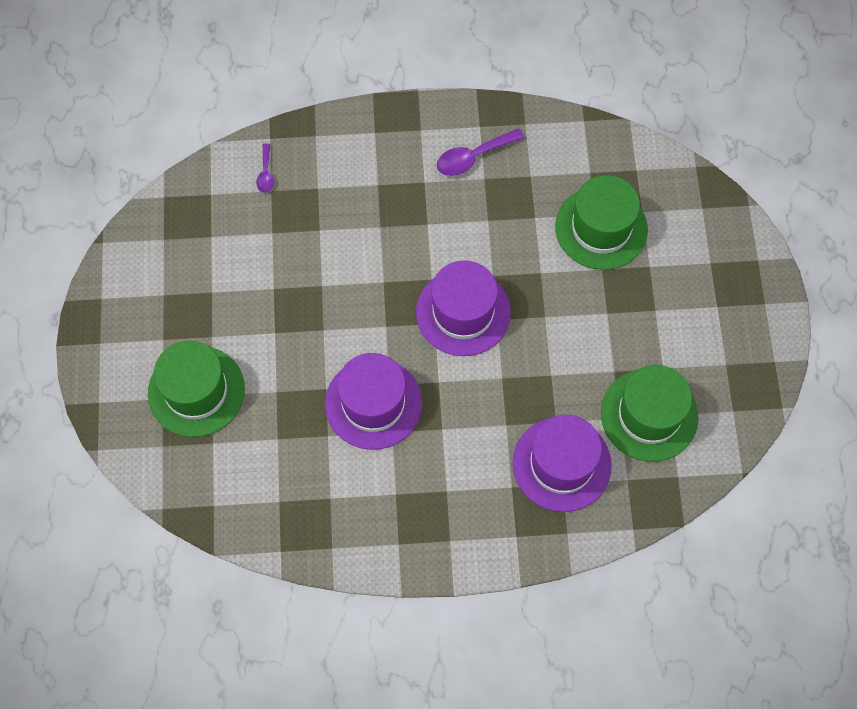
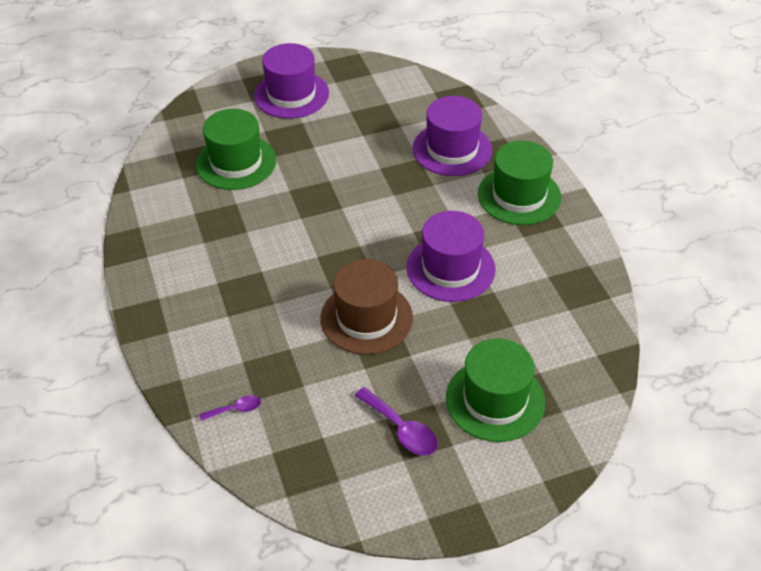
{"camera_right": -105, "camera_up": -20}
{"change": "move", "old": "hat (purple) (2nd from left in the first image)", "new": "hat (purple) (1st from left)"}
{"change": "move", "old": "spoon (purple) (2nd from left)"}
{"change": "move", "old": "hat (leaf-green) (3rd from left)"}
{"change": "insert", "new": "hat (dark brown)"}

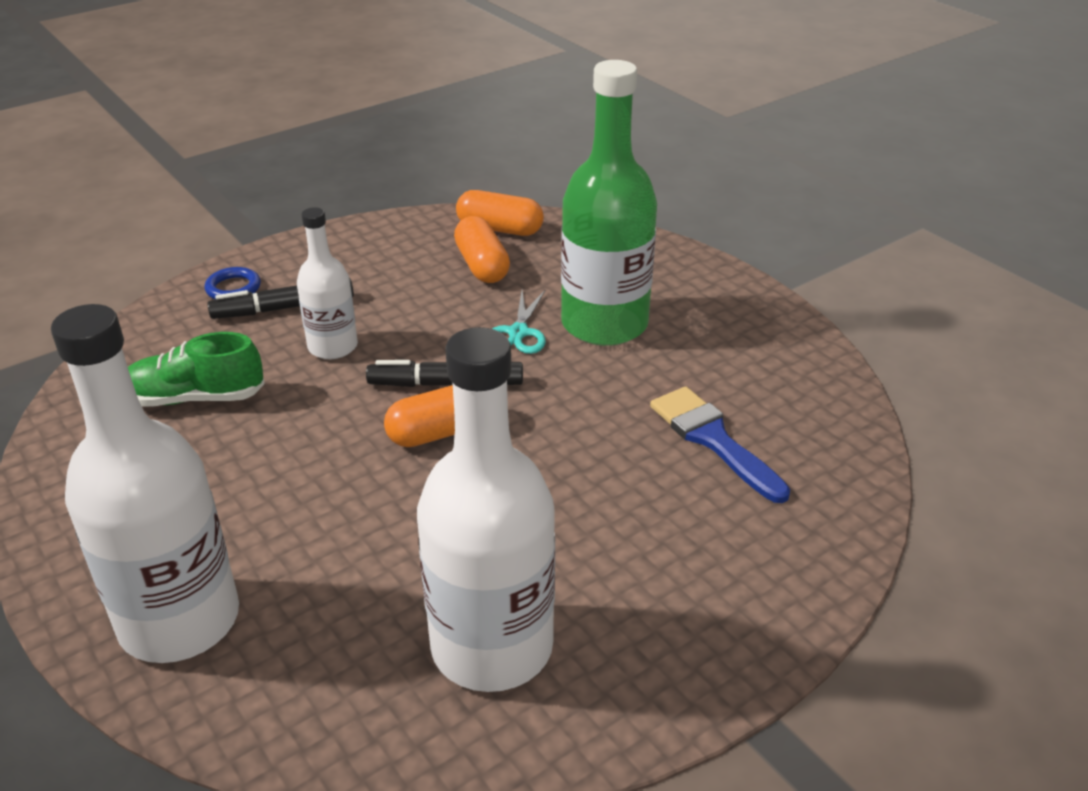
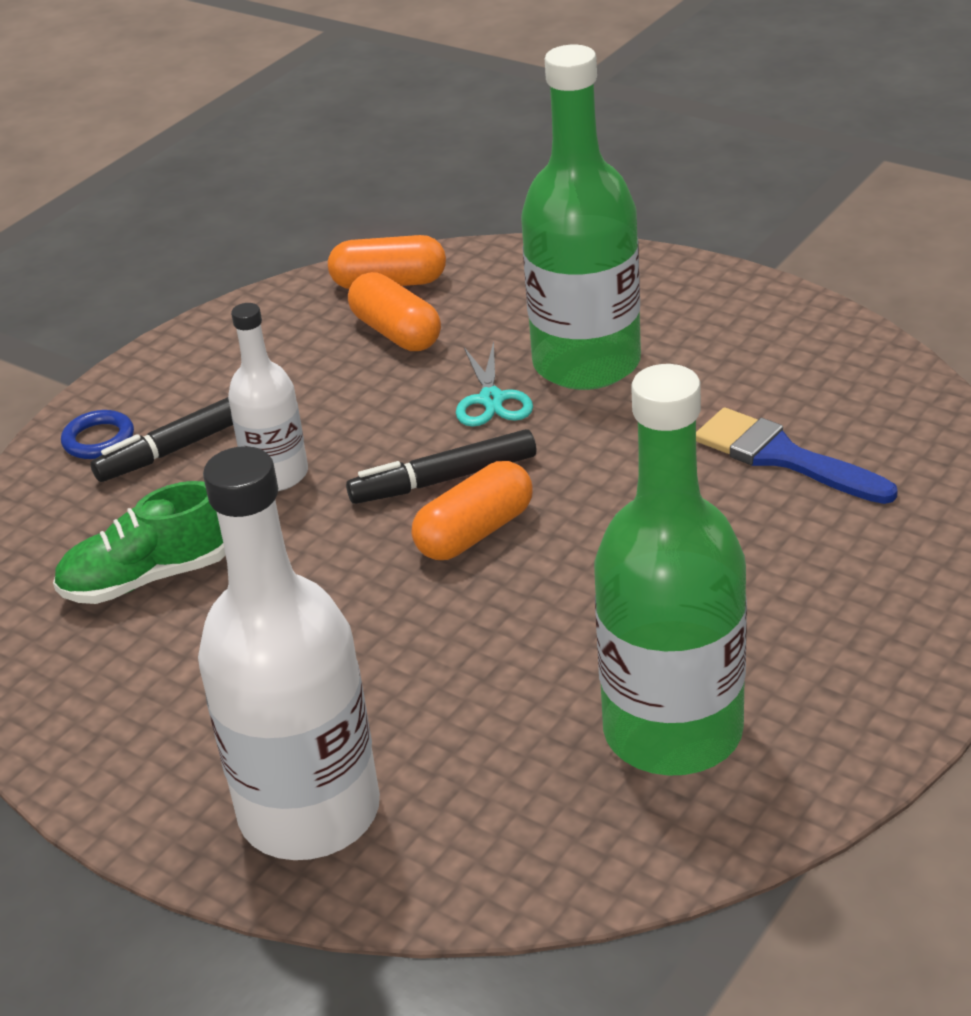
{"camera_right": -15, "camera_up": 0}
{"change": "recolor", "old": "flask (snow-white) (3rd from left)", "new": "flask (leaf-green) (2nd from left)"}

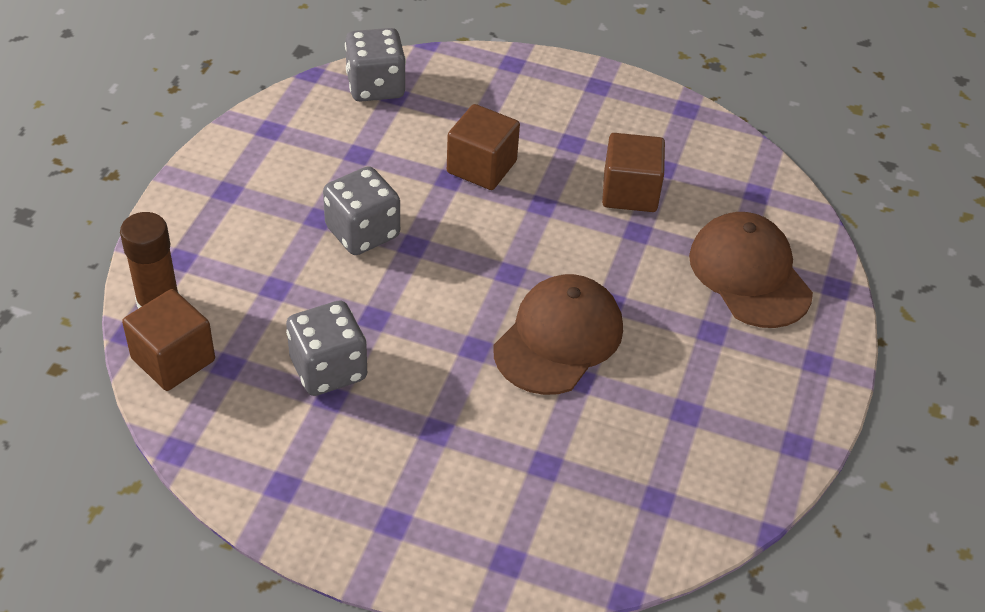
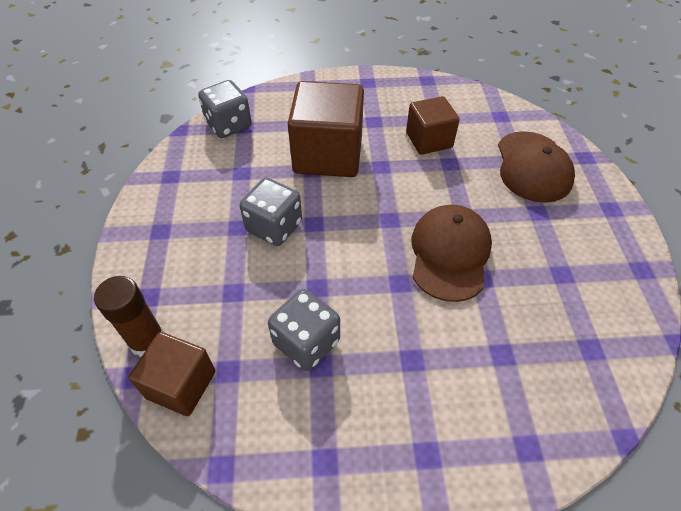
{"camera_right": -20, "camera_up": 5}
{"change": "resize", "old": "cube (dark brown) (2nd from left)", "factor": 1.67}
{"change": "rotate", "old": "peaked cap (dark brown) (2nd from left)", "degrees": -135}

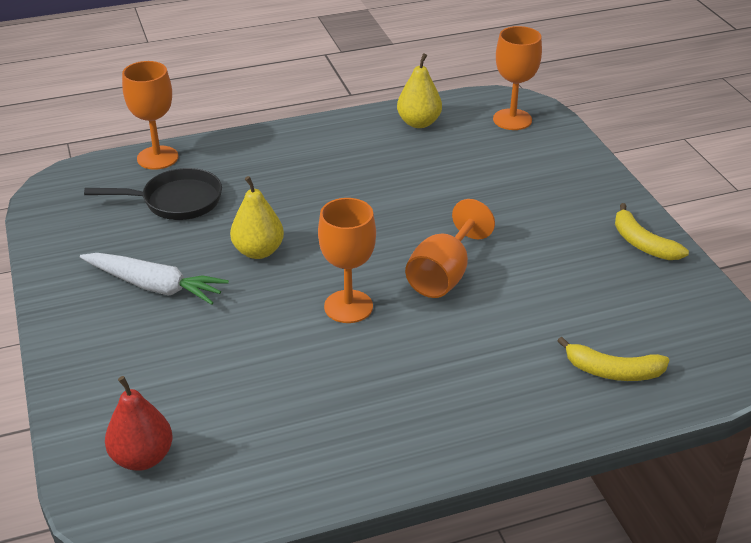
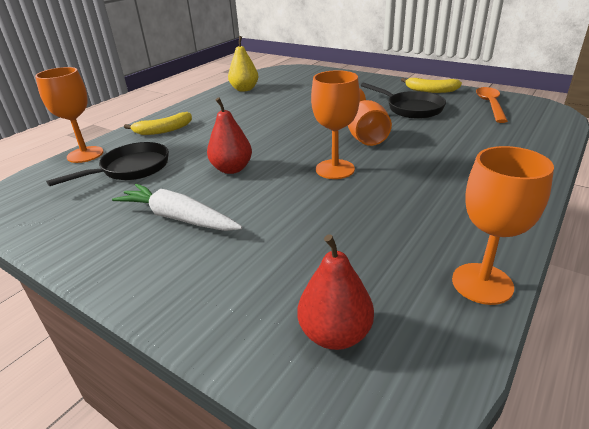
{"camera_right": -35, "camera_up": -5}
{"change": "rotate", "old": "root vegetable (snow-white)", "degrees": -135}
{"change": "recolor", "old": "pear (bright yellow) (1st from left)", "new": "pear (crimson) (1st from left)"}
{"change": "move", "old": "chalice (orange) (4th from left)"}
{"change": "move", "old": "banana (bright yellow) (1st from left)"}
{"change": "insert", "new": "pan (jet-black) (2nd from left)"}
{"change": "insert", "new": "spoon (orange)"}

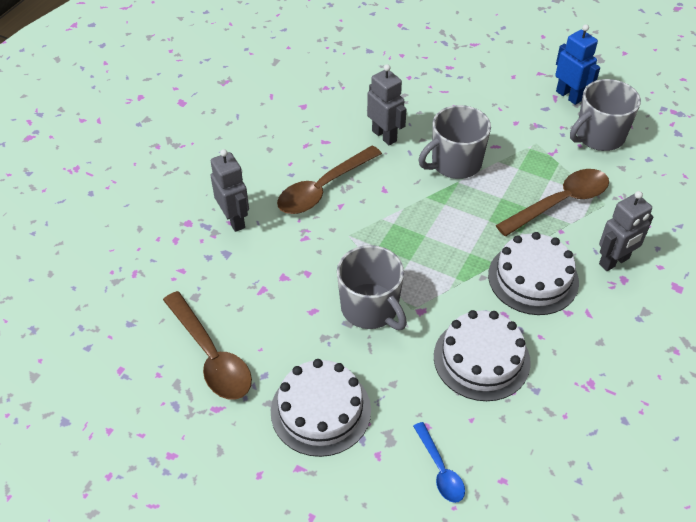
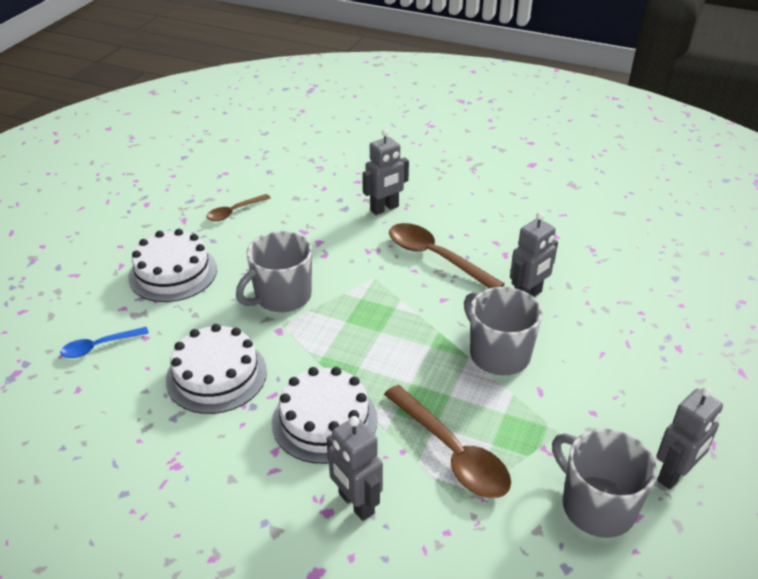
{"camera_right": 85, "camera_up": -10}
{"change": "resize", "old": "spoon (dark brown) (1st from left)", "factor": 0.56}
{"change": "recolor", "old": "robot (blue)", "new": "robot (ash-grey) (4th from left)"}

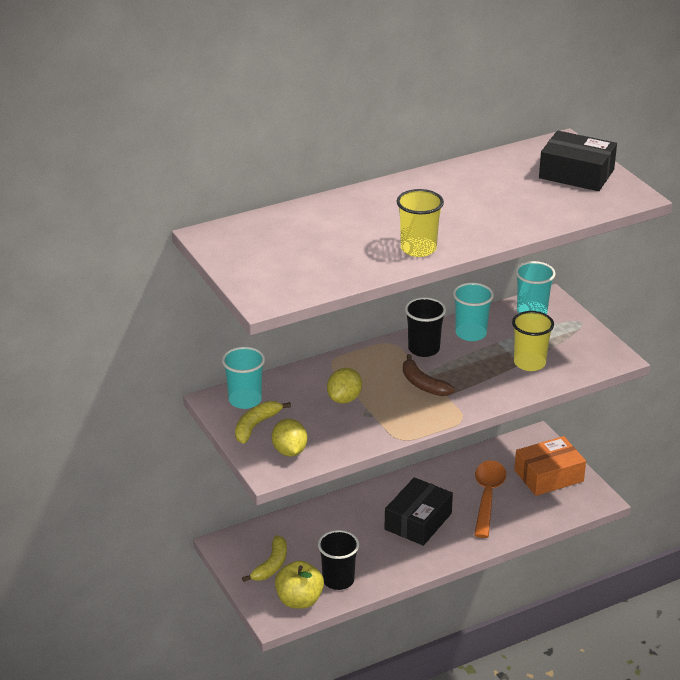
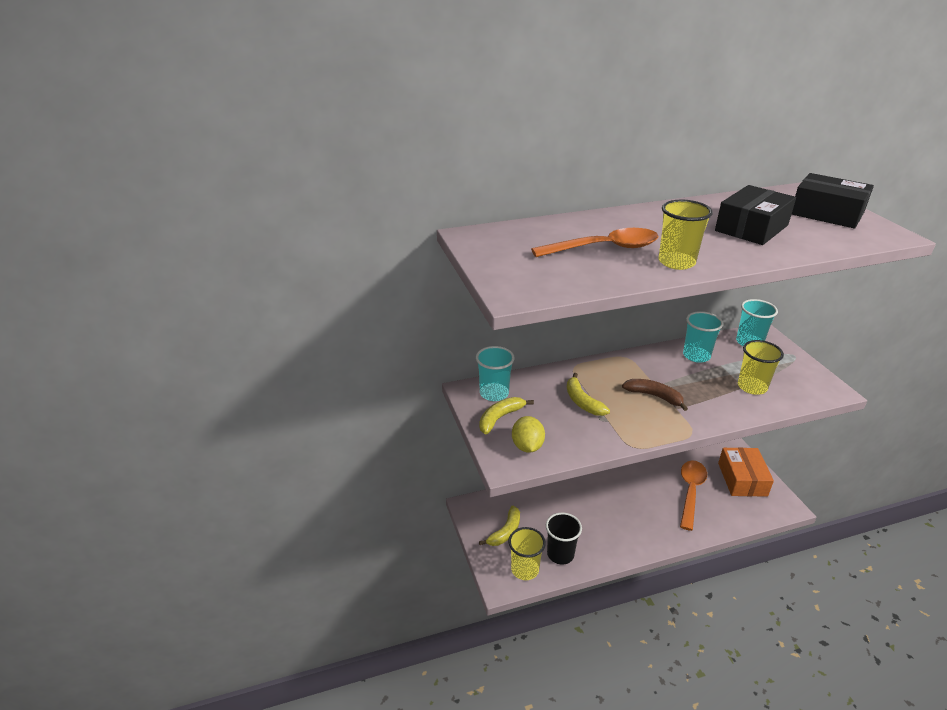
{"camera_right": 10, "camera_up": 0}
{"change": "replace", "old": "apple fruit (bright yellow)", "new": "tumbler (bright yellow) (1st from left)"}
{"change": "replace", "old": "lemon (bright yellow) (2nd from left)", "new": "banana (bright yellow) (3rd from left)"}
{"change": "move", "old": "box (jet-black) (1st from left)"}
{"change": "rotate", "old": "banana (dark brown)", "degrees": 150}
{"change": "delete", "old": "tumbler (jet-black) (2nd from left)"}
{"change": "rotate", "old": "box (orange)", "degrees": -75}
{"change": "insert", "new": "spoon (orange) (1st from left)"}

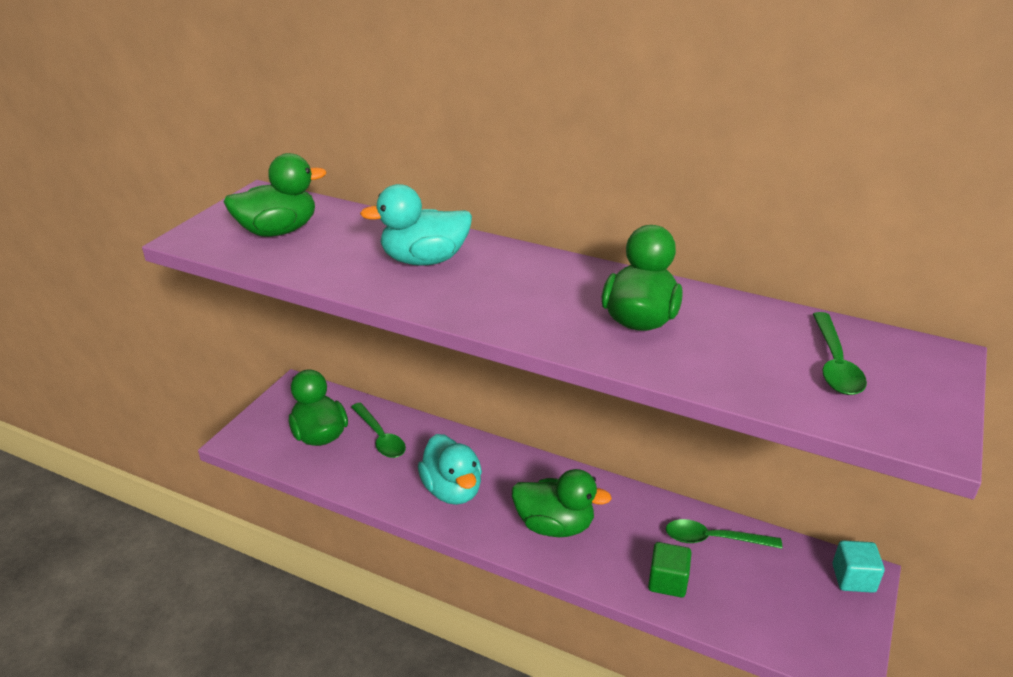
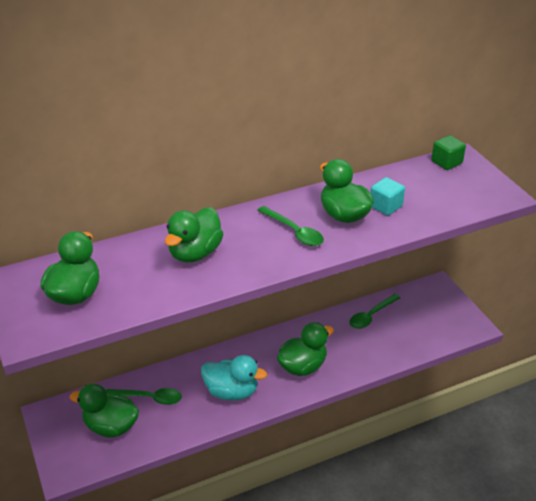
{"camera_right": -50, "camera_up": 5}
{"change": "recolor", "old": "duck (teal) (1st from left)", "new": "duck (leaf-green) (3rd from left)"}
{"change": "move", "old": "cube (leaf-green)"}
{"change": "move", "old": "spoon (leaf-green) (3rd from left in the first image)", "new": "spoon (leaf-green) (2nd from left)"}
{"change": "move", "old": "cube (teal)"}

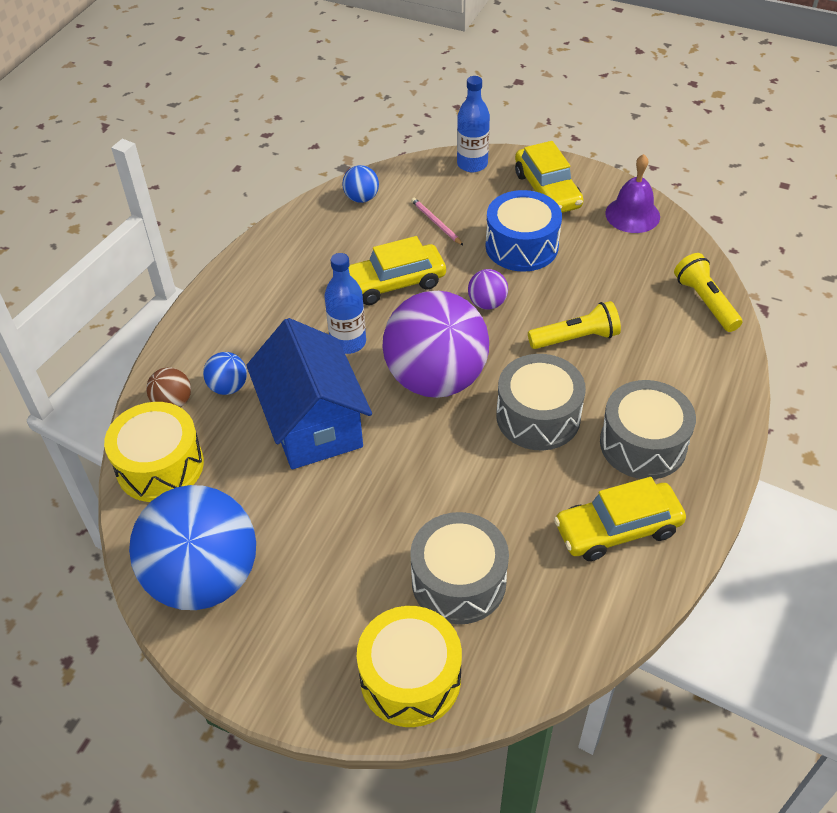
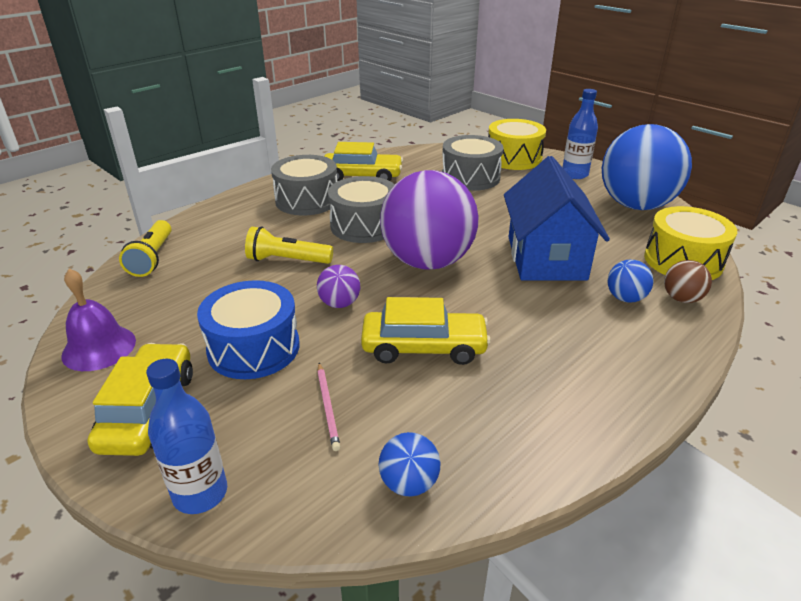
{"camera_right": -160, "camera_up": -15}
{"change": "move", "old": "flask (blue) (1st from left in the first image)", "new": "flask (blue) (2nd from left)"}

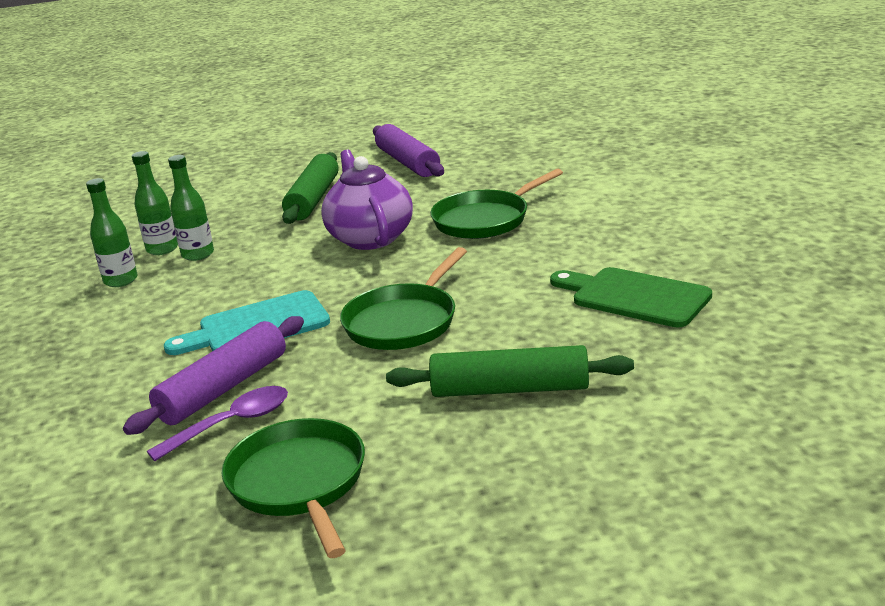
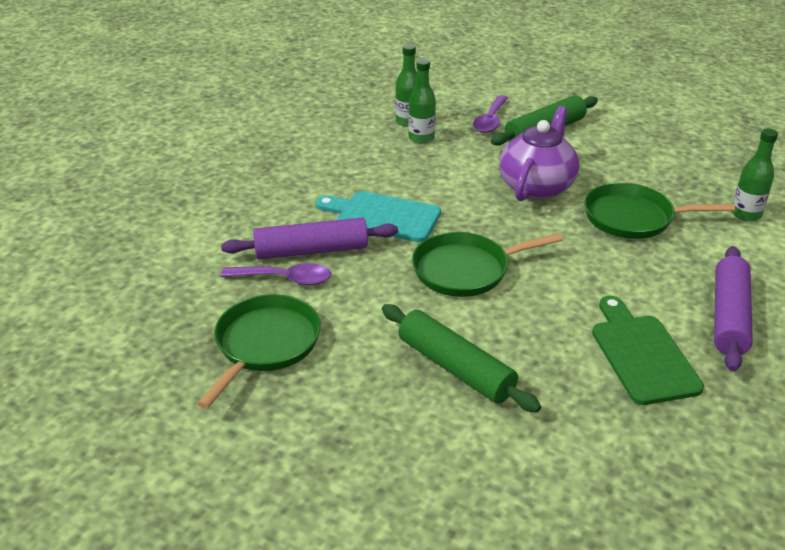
{"camera_right": 40, "camera_up": 10}
{"change": "move", "old": "flask (leaf-green) (1st from left in the first image)", "new": "flask (leaf-green) (3rd from left)"}
{"change": "move", "old": "dough roller (purple) (2nd from left)"}
{"change": "insert", "new": "spoon (purple) (2nd from left)"}

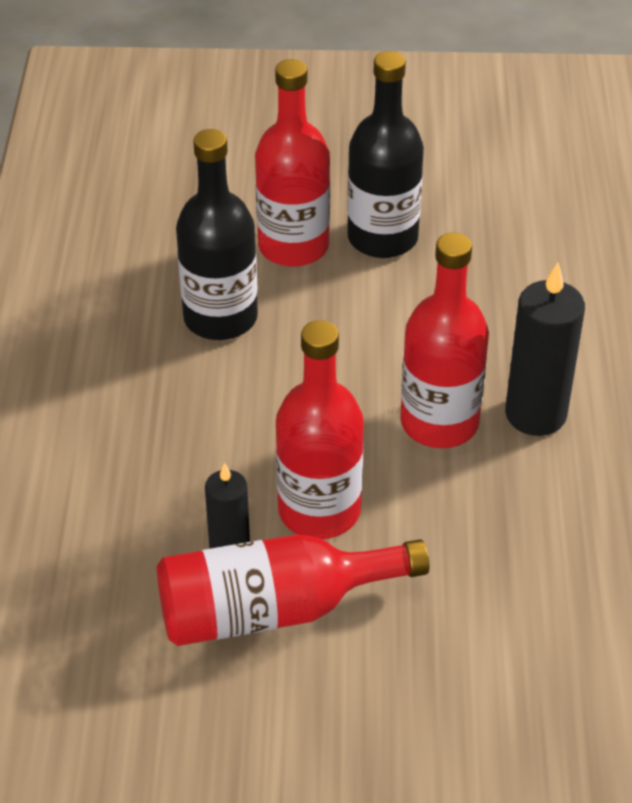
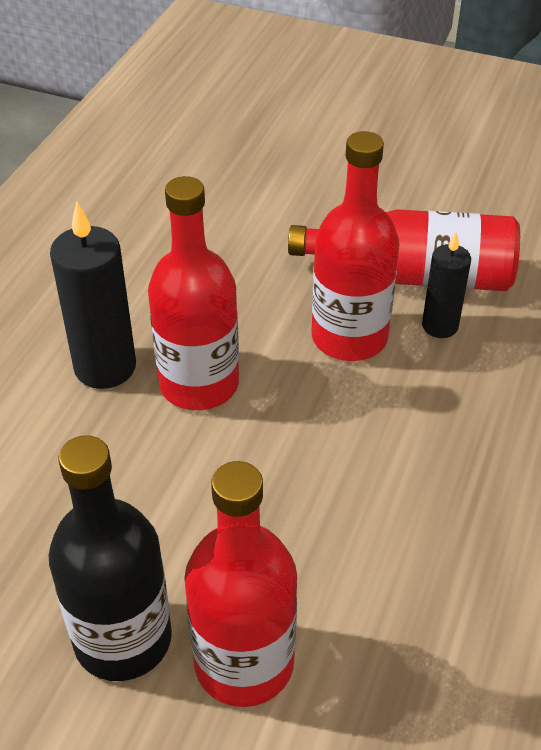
{"camera_right": -160, "camera_up": 0}
{"change": "delete", "old": "flask (jet-black) (1st from left)"}

